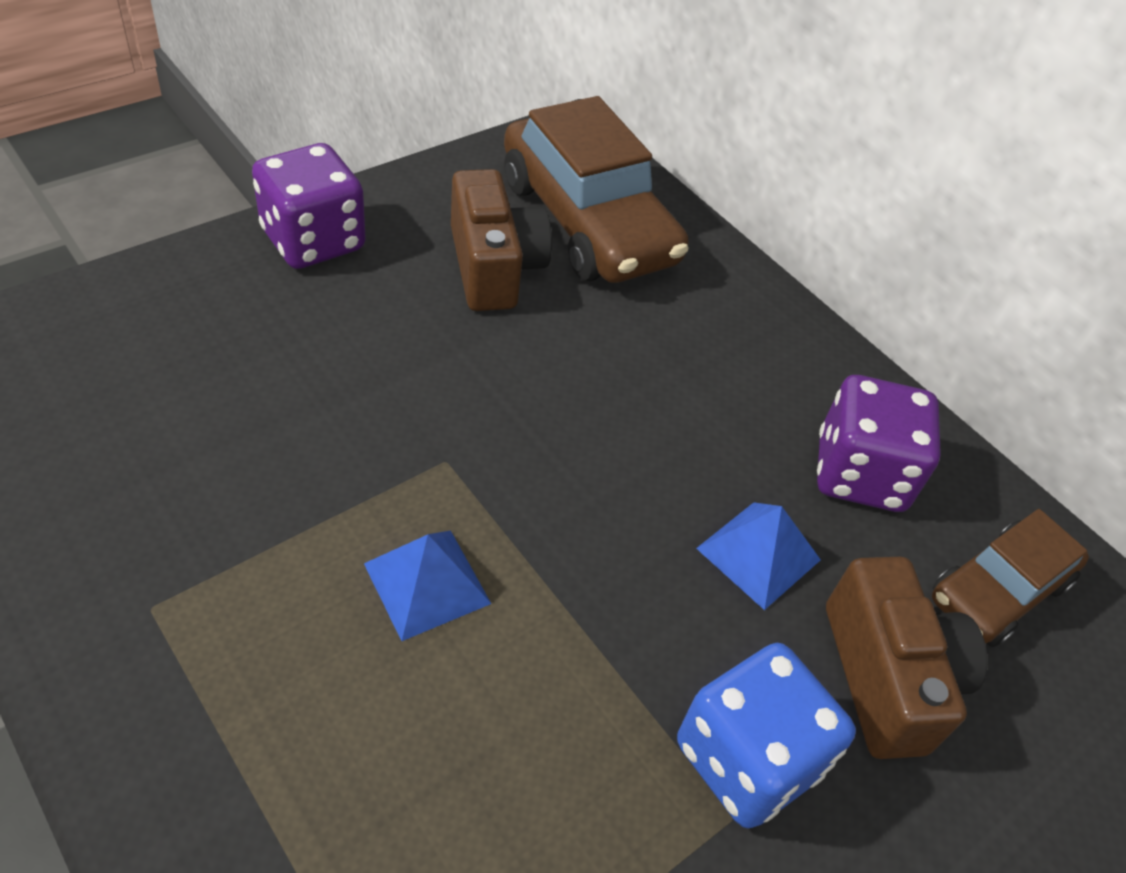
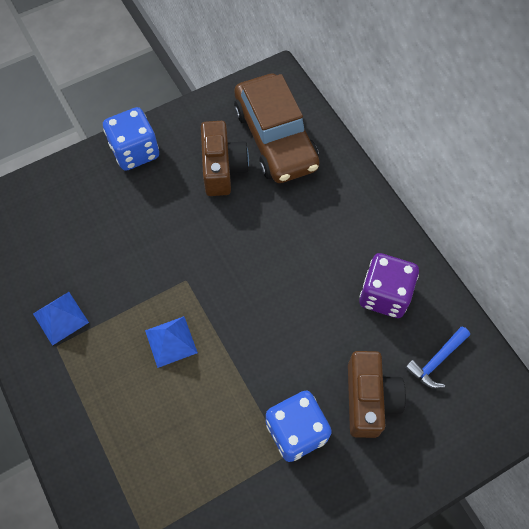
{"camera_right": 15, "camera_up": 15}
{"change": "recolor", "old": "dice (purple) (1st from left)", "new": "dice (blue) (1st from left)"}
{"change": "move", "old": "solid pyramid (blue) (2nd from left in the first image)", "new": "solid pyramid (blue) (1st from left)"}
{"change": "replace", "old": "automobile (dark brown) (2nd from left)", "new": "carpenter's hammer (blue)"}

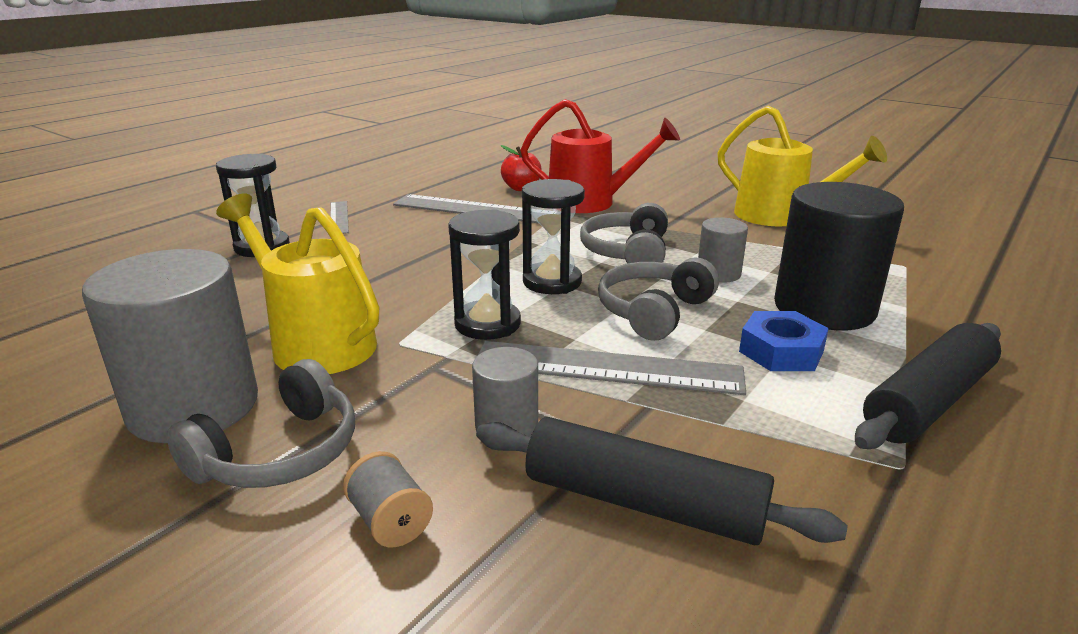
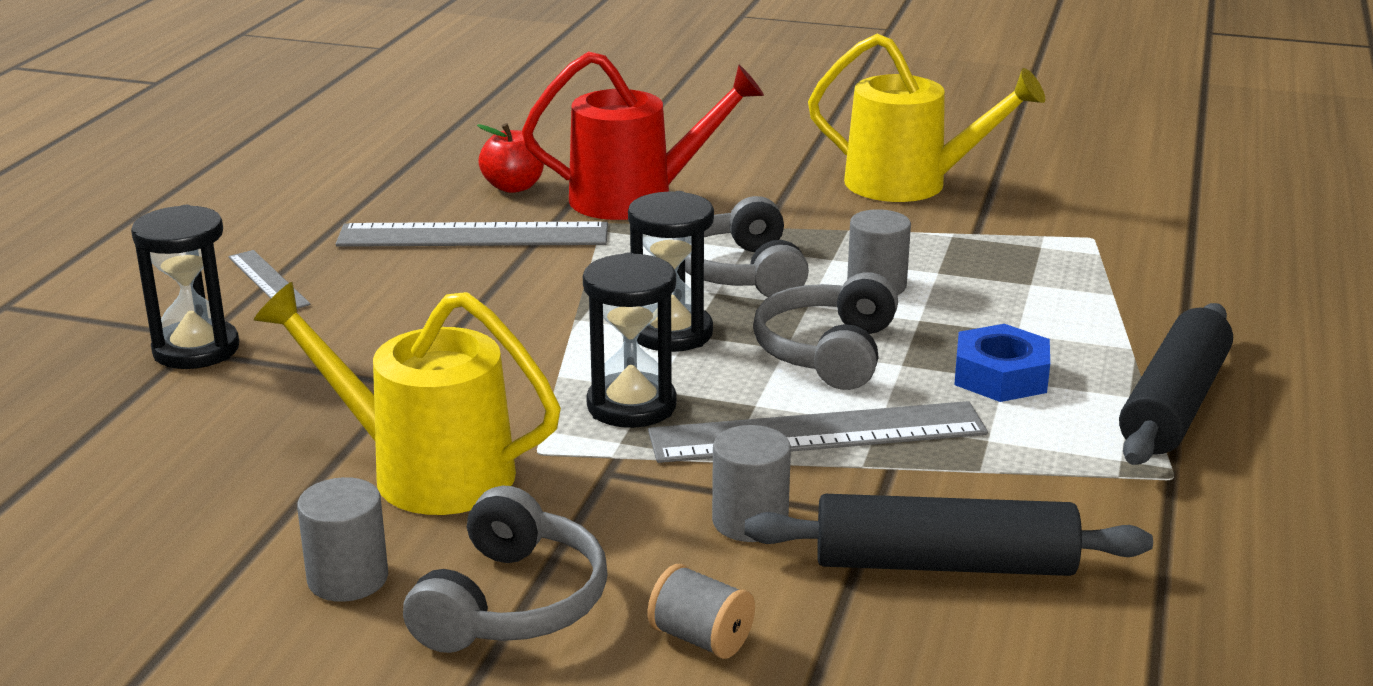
{"camera_right": -20, "camera_up": 0}
{"change": "resize", "old": "solid cylinder (ash-grey) (1st from left)", "factor": 0.49}
{"change": "delete", "old": "solid cylinder (jet-black)"}

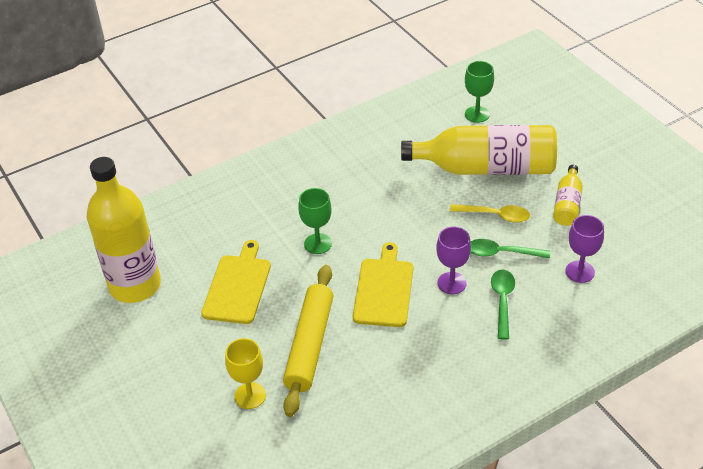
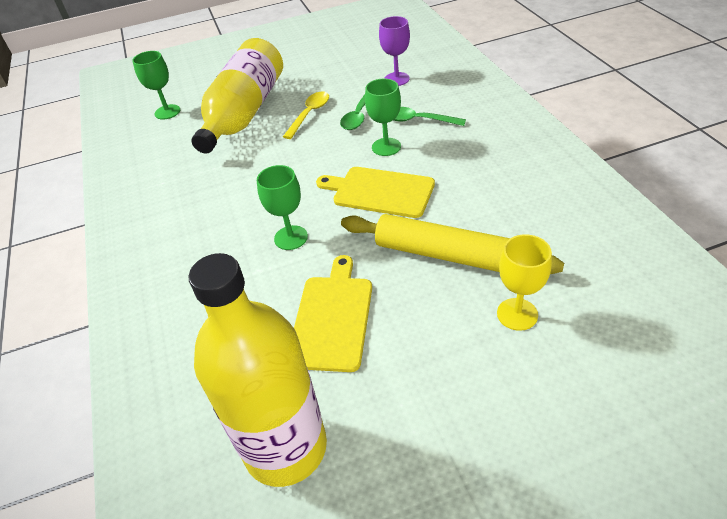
{"camera_right": -75, "camera_up": 0}
{"change": "rotate", "old": "bread board (bright yellow) (1st from left)", "degrees": 75}
{"change": "recolor", "old": "chalice (purple) (1st from left)", "new": "chalice (leaf-green) (3rd from left)"}
{"change": "delete", "old": "flask (bright yellow) (3rd from left)"}

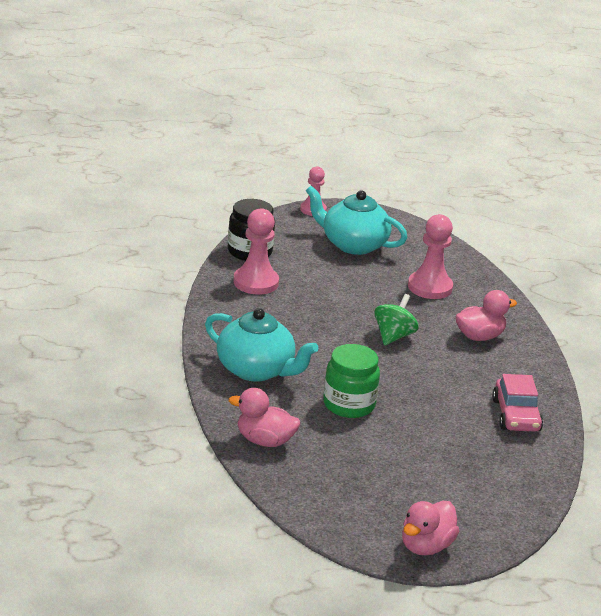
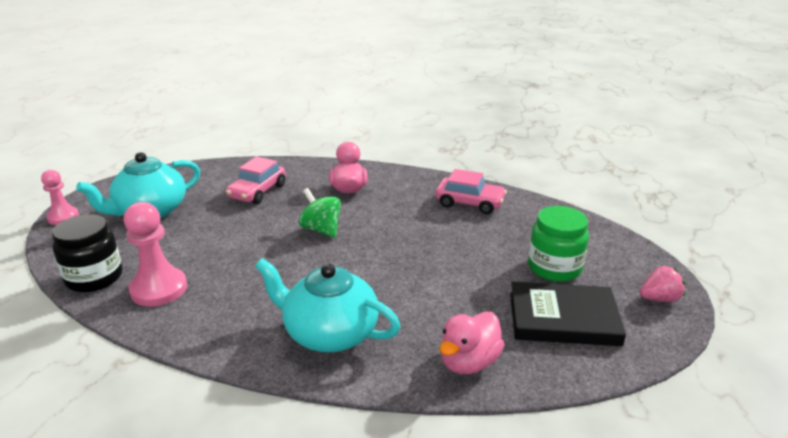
{"camera_right": -65, "camera_up": 0}
{"change": "rotate", "old": "tea pot (teal) (1st from left in the first image)", "degrees": -120}
{"change": "move", "old": "jam jar (leaf-green)"}
{"change": "replace", "old": "duck (rosy) (2nd from left)", "new": "berry (rosy)"}
{"change": "replace", "old": "pawn (rosy) (3rd from left)", "new": "automobile (rosy) (1st from left)"}
{"change": "insert", "new": "book (jet-black)"}

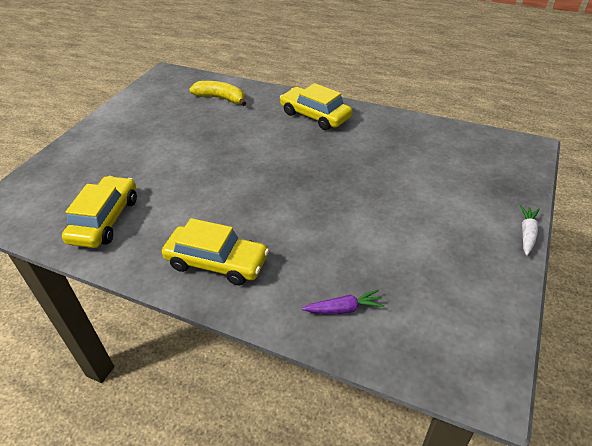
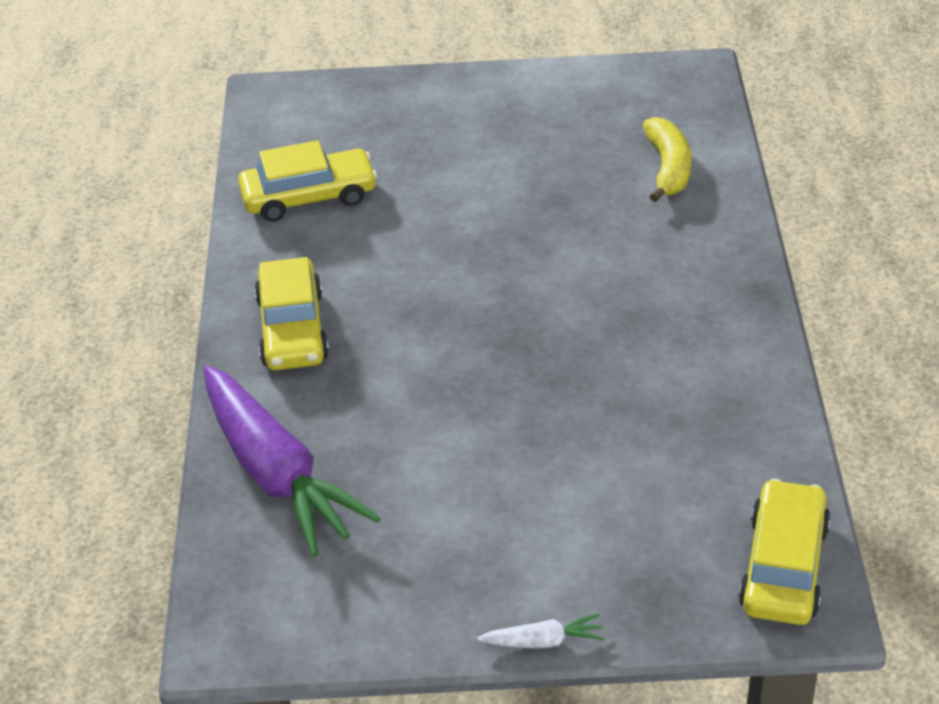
{"camera_right": 65, "camera_up": 0}
{"change": "move", "old": "automobile (bright yellow) (3rd from left)"}
{"change": "resize", "old": "root vegetable (purple)", "factor": 2.49}

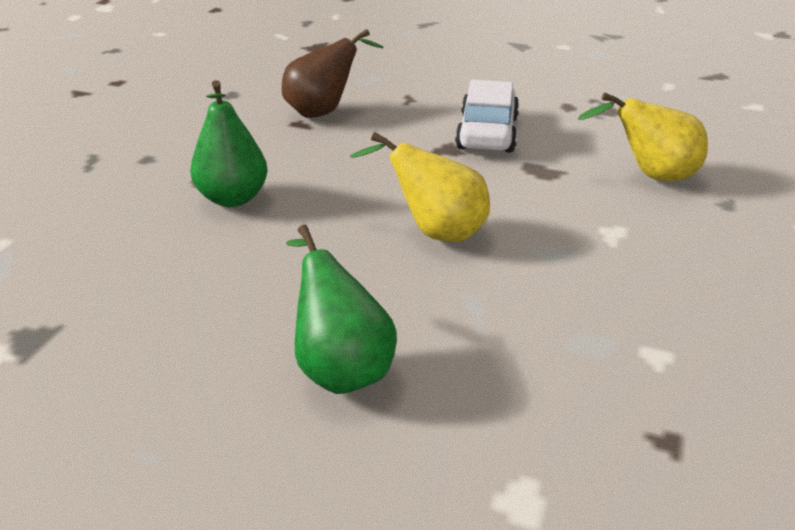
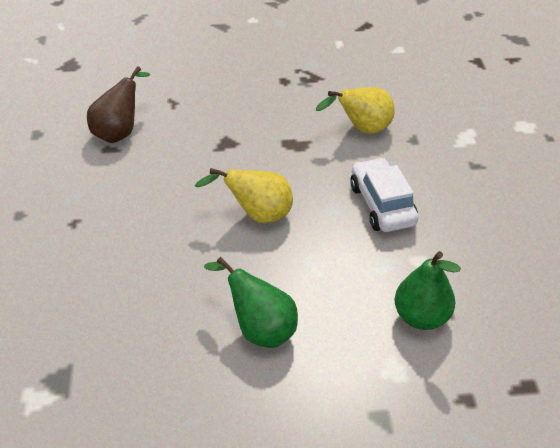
{"camera_right": -25, "camera_up": 10}
{"change": "move", "old": "pear (leaf-green) (1st from left in the first image)", "new": "pear (leaf-green) (2nd from left)"}
{"change": "move", "old": "automobile (snow-white)"}

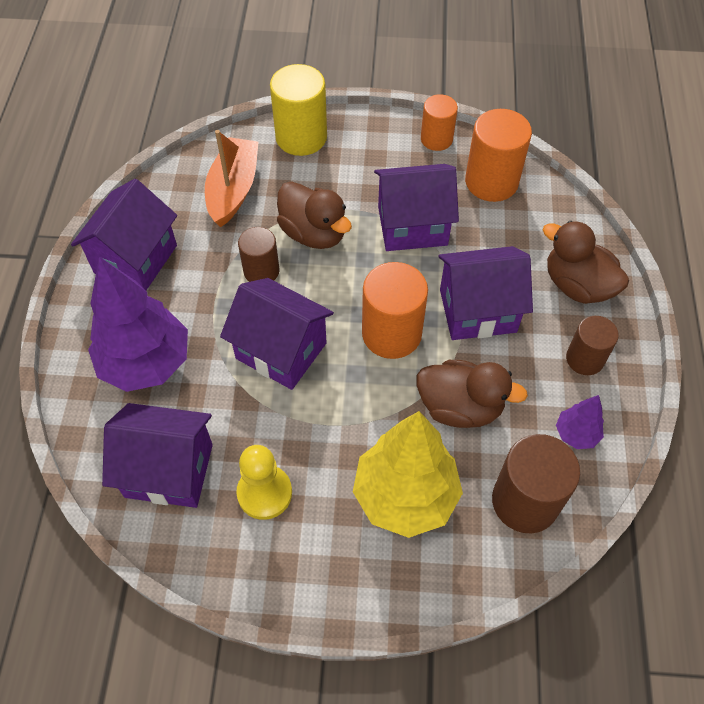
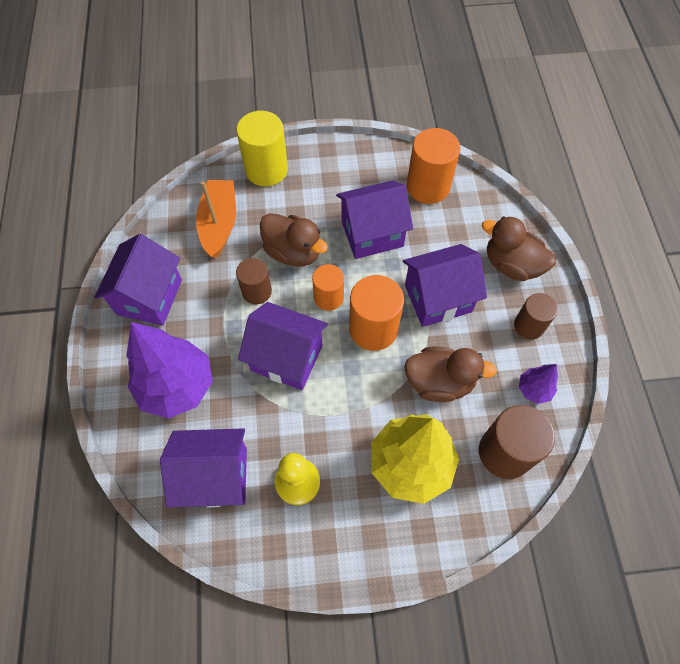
{"camera_right": -10, "camera_up": 5}
{"change": "move", "old": "solid cylinder (orange) (2nd from left in the first image)", "new": "solid cylinder (orange) (1st from left)"}

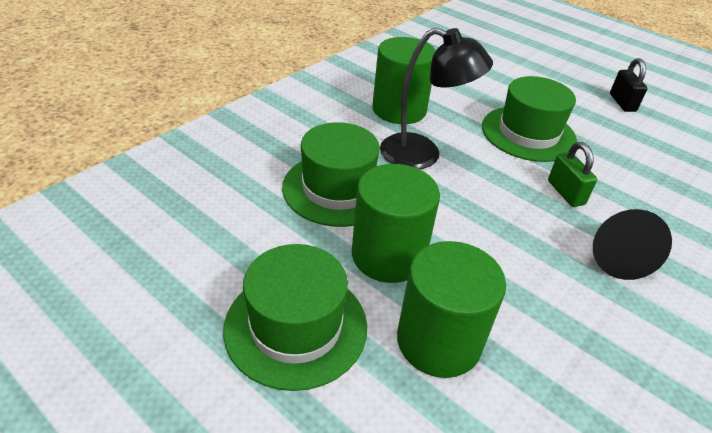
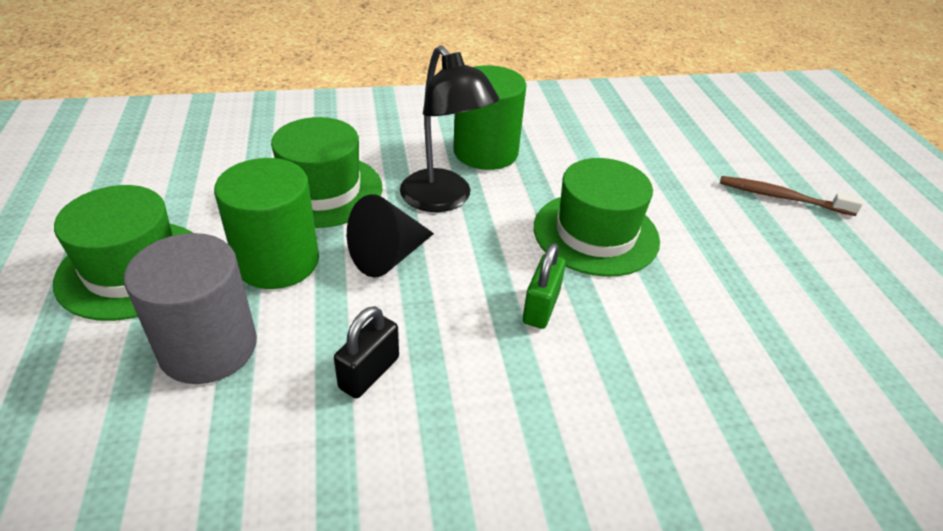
{"camera_right": 40, "camera_up": 0}
{"change": "recolor", "old": "solid cylinder (leaf-green) (3rd from left)", "new": "solid cylinder (ash-grey)"}
{"change": "move", "old": "solid cone (jet-black)"}
{"change": "move", "old": "lock (jet-black)"}
{"change": "insert", "new": "dental brush (dark brown)"}

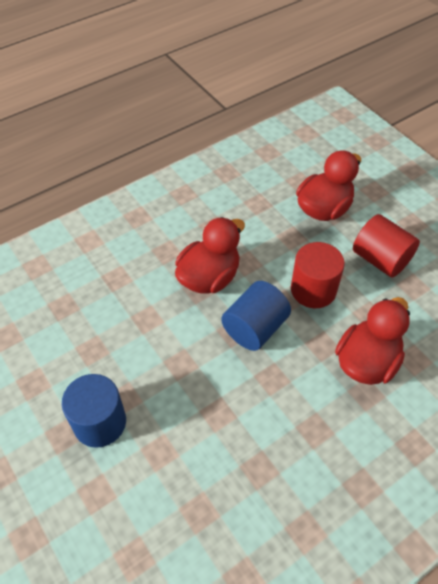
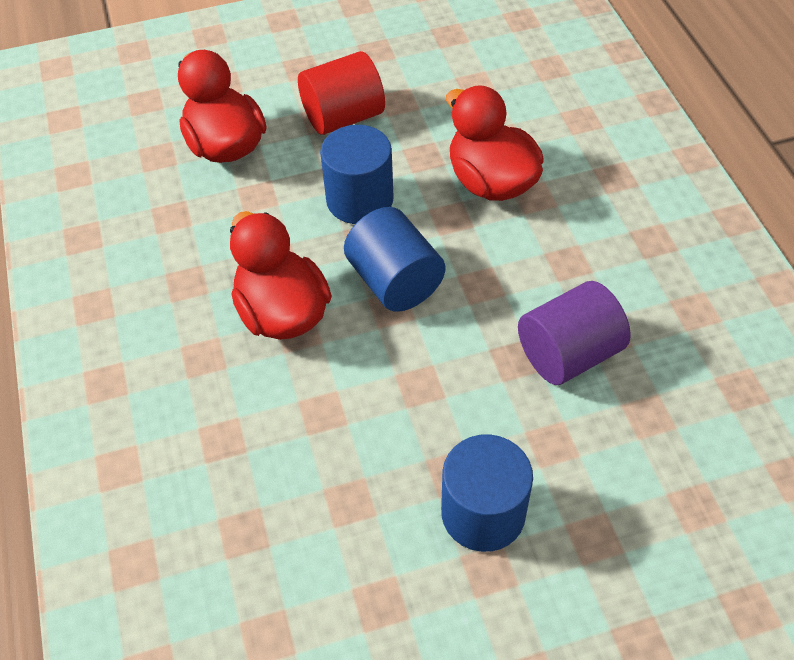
{"camera_right": -70, "camera_up": 0}
{"change": "recolor", "old": "solid cylinder (crimson) (1st from left)", "new": "solid cylinder (blue) (1st from left)"}
{"change": "insert", "new": "solid cylinder (purple)"}

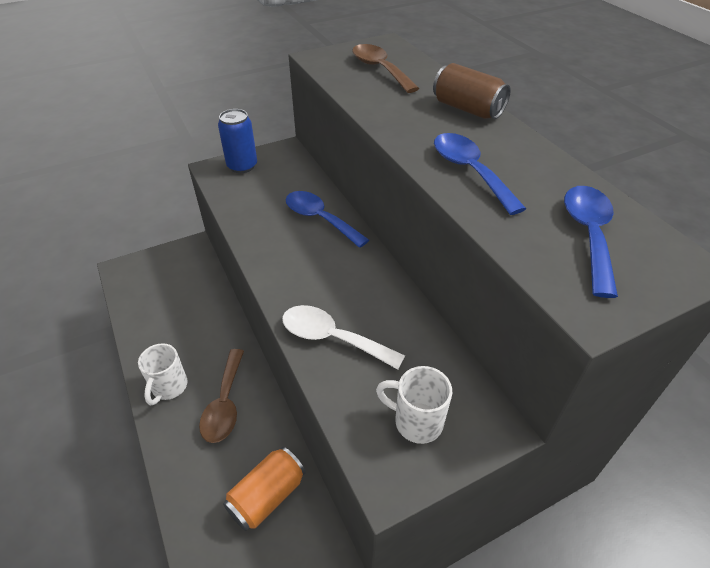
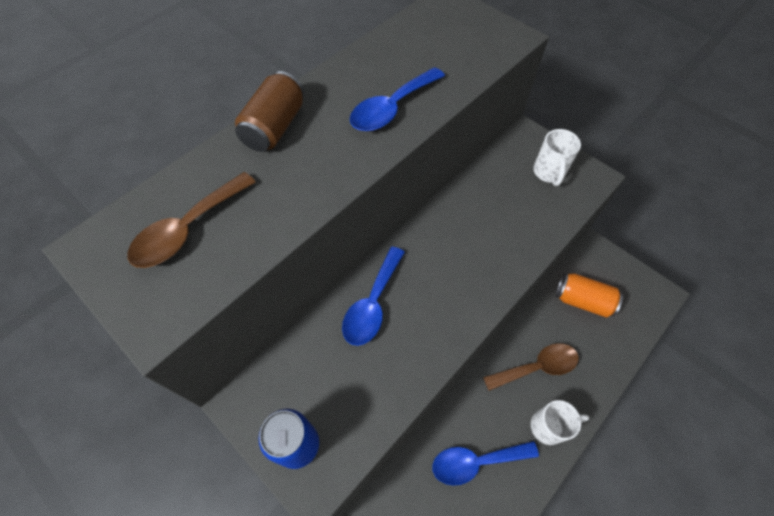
{"camera_right": -110, "camera_up": 15}
{"change": "delete", "old": "spoon (snow-white)"}
{"change": "move", "old": "spoon (blue) (3rd from left)"}

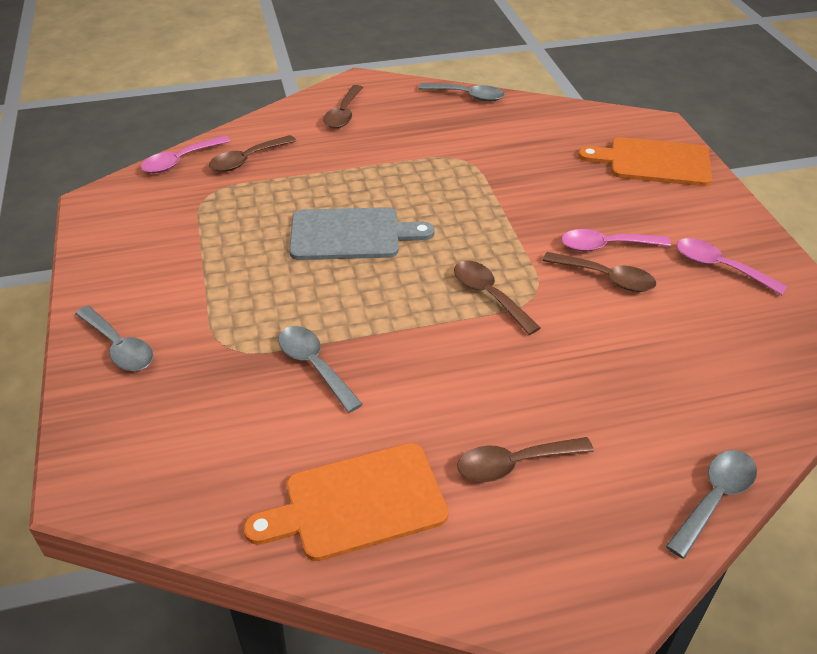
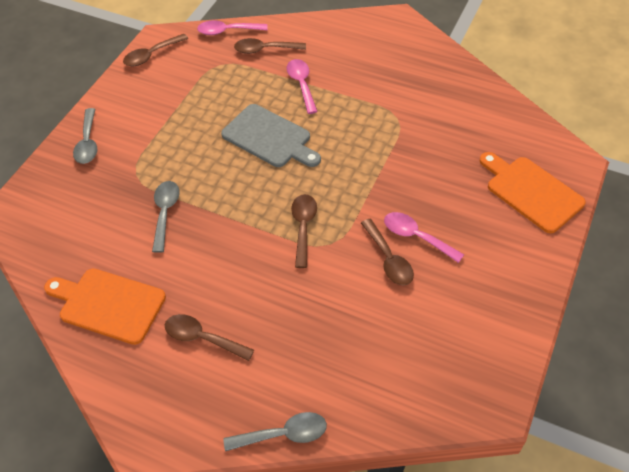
{"camera_right": 40, "camera_up": 10}
{"change": "move", "old": "spoon (dark brown) (2nd from left in the first image)", "new": "spoon (dark brown) (1st from left)"}
{"change": "delete", "old": "spoon (ash-grey) (3rd from left)"}
{"change": "move", "old": "spoon (rosy) (3rd from left in the first image)", "new": "spoon (rosy) (2nd from left)"}

